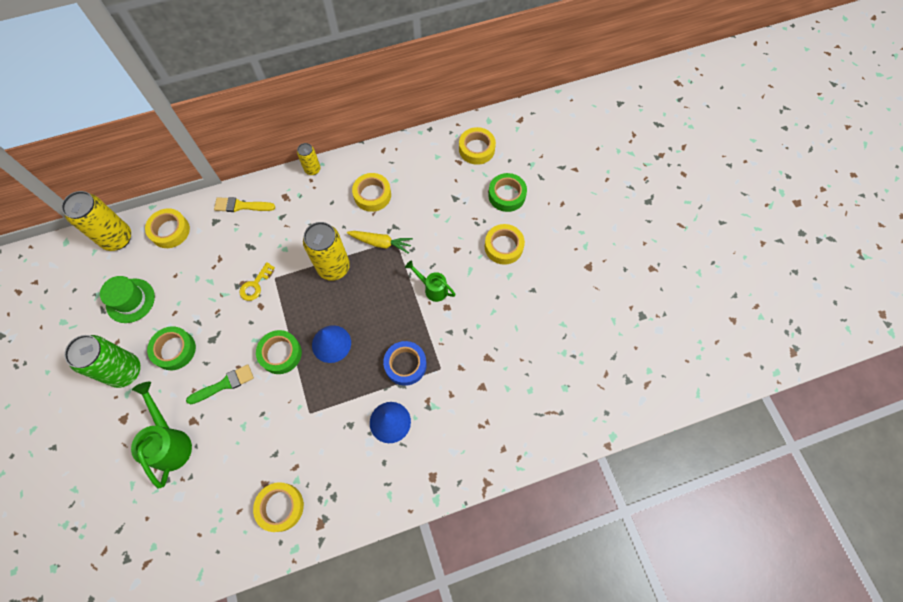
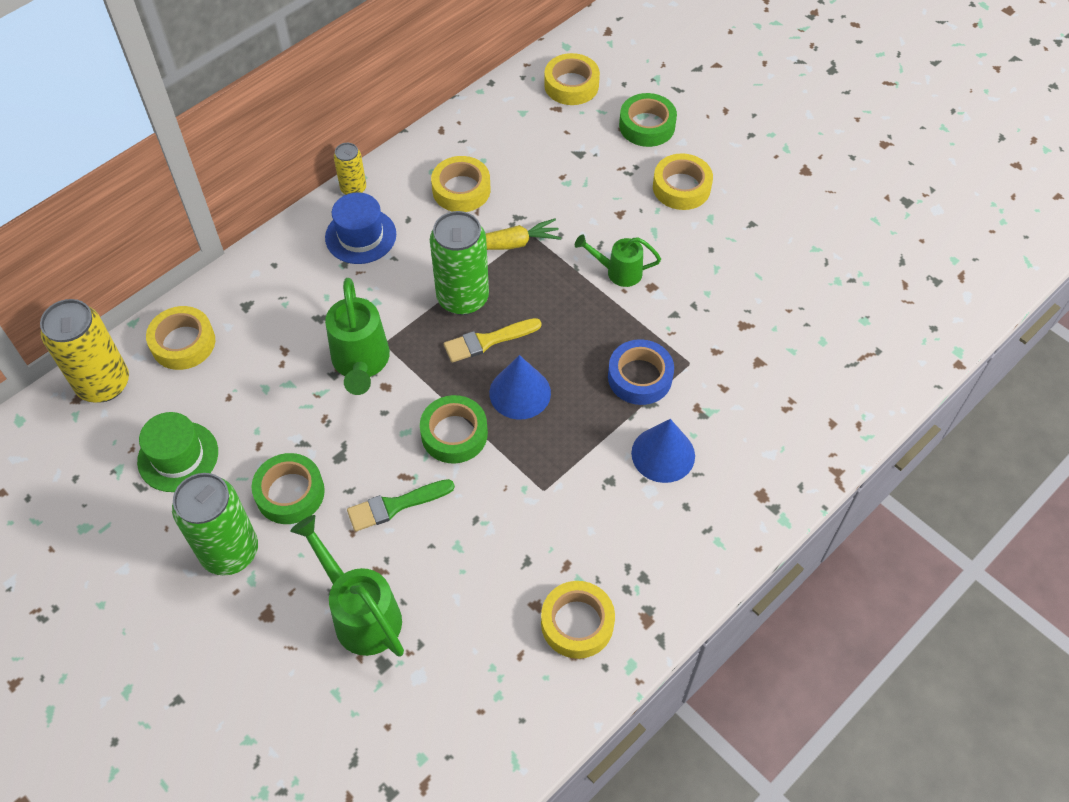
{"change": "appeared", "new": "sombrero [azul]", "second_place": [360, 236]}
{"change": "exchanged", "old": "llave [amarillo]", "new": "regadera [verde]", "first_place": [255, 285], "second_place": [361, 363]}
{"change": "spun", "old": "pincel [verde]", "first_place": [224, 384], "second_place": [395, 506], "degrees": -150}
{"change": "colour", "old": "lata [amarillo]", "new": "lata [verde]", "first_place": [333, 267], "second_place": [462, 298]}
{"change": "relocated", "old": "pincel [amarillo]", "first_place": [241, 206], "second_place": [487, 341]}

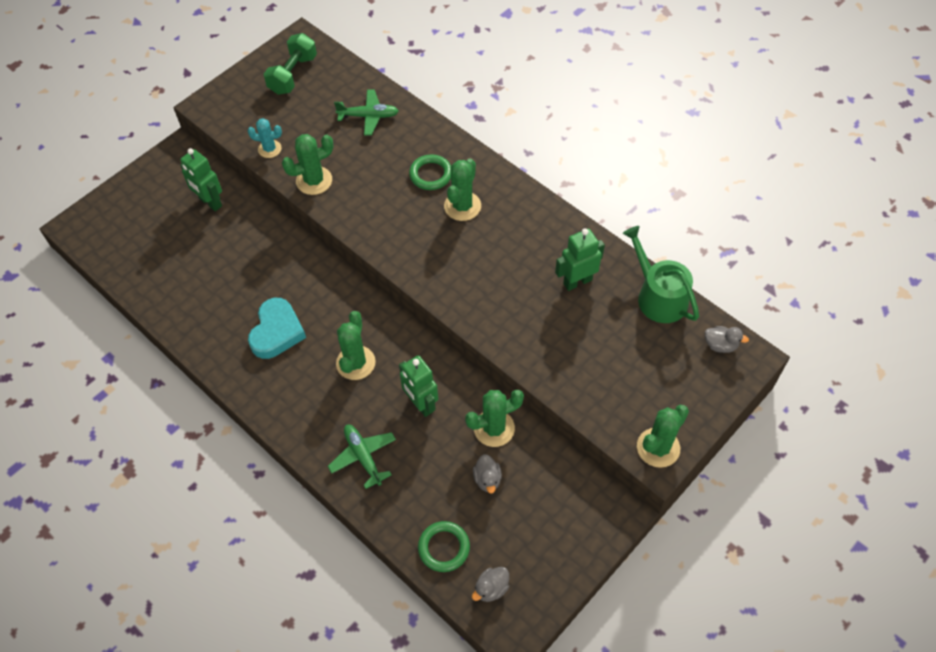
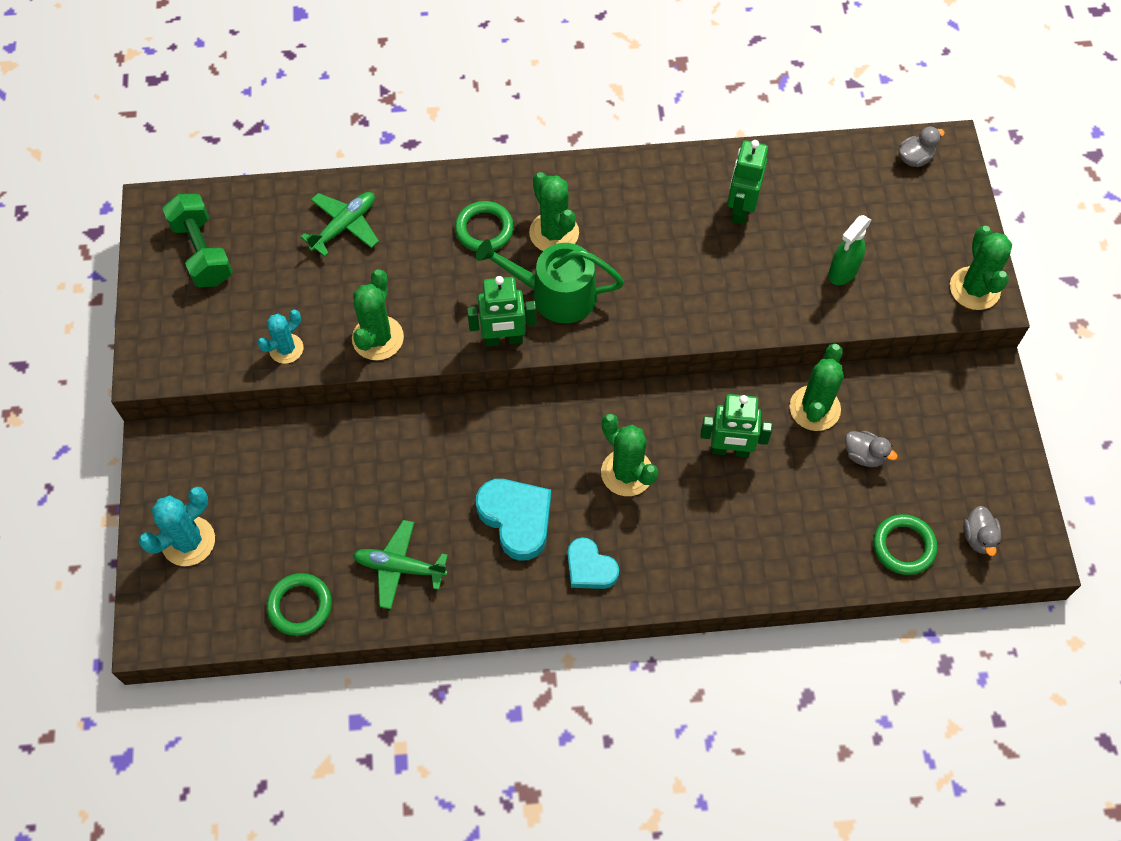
{"change": "appeared", "new": "cactus [turquesa]", "second_place": [188, 541]}
{"change": "appeared", "new": "anillo [verde]", "second_place": [300, 606]}
{"change": "relocated", "old": "avión [verde]", "first_place": [363, 457], "second_place": [399, 567]}
{"change": "relocated", "old": "robot [verde]", "first_place": [210, 202], "second_place": [503, 339]}
{"change": "relocated", "old": "regadera [verde]", "first_place": [658, 296], "second_place": [555, 294]}
{"change": "appeared", "new": "corazón [turquesa]", "second_place": [590, 568]}
{"change": "appeared", "new": "pulverizador [verde]", "second_place": [842, 272]}

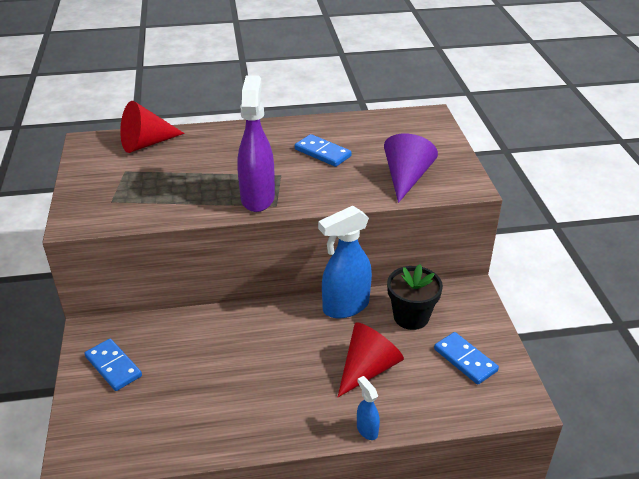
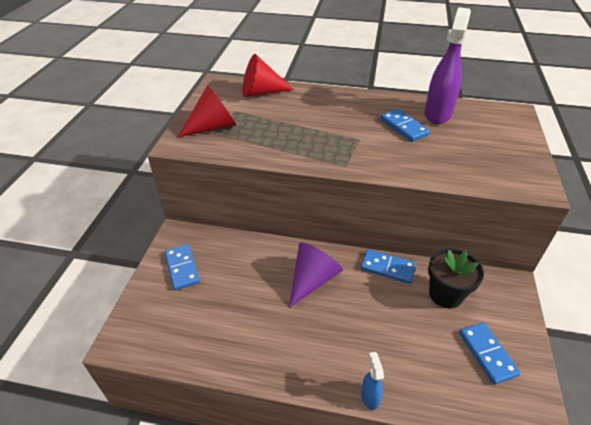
{"change": "relocated", "old": "cono [rojo]", "first_place": [368, 369], "second_place": [213, 127]}
{"change": "relocated", "old": "cono [morado]", "first_place": [406, 178], "second_place": [312, 280]}
{"change": "exchanged", "old": "pulverizador [azul]", "new": "ficha de dominó [azul]", "first_place": [345, 307], "second_place": [387, 268]}
{"change": "relocated", "old": "pulverizador [morado]", "first_place": [257, 198], "second_place": [437, 114]}

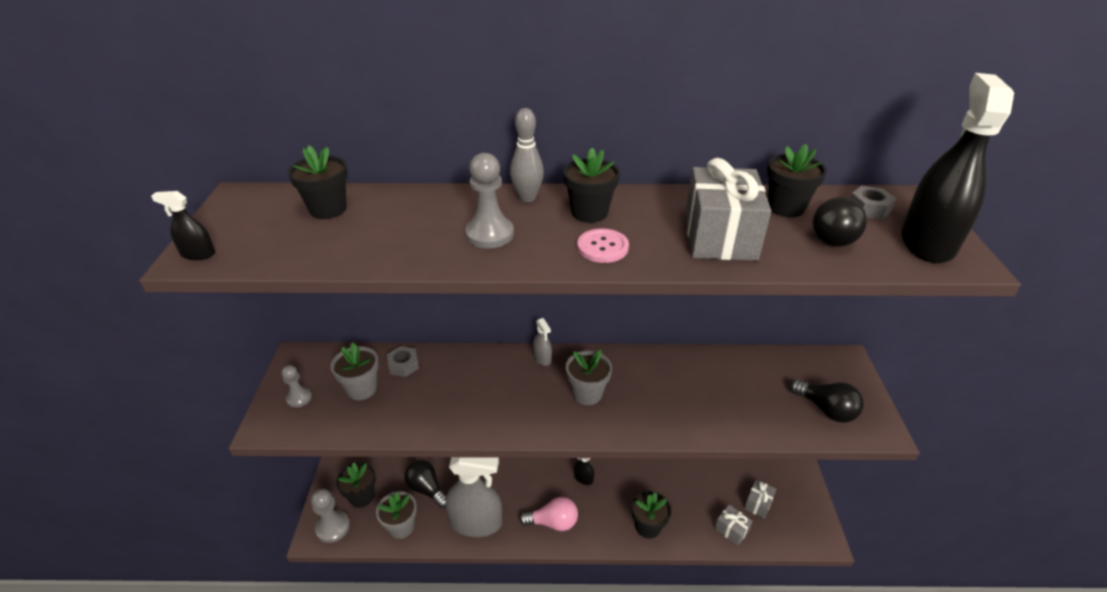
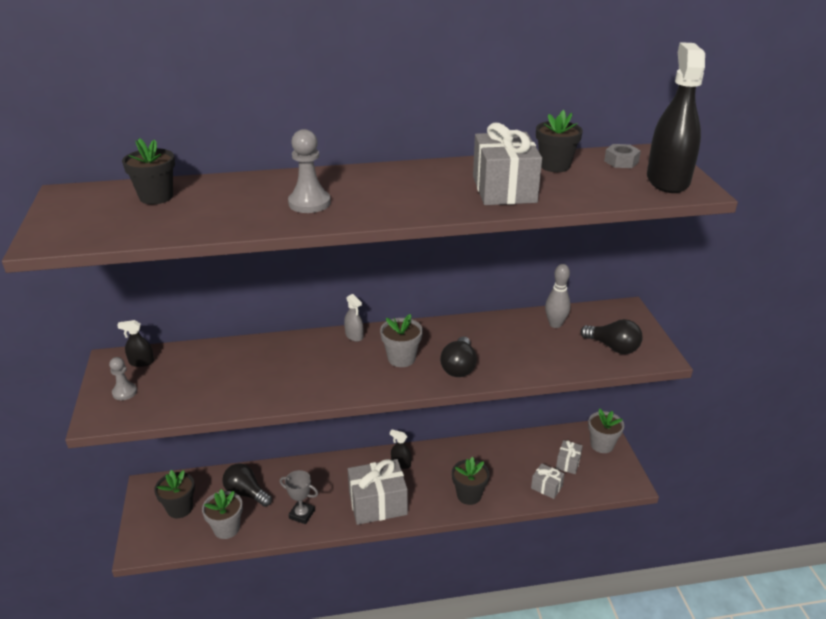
{"change": "relocated", "old": "pulverizador [negro]", "first_place": [198, 254], "second_place": [141, 362]}
{"change": "exchanged", "old": "pulverizador [gris]", "new": "trofeo [gris]", "first_place": [476, 522], "second_place": [302, 514]}
{"change": "exchanged", "old": "bombilla [rosa]", "new": "regalo [gris]", "first_place": [553, 522], "second_place": [378, 504]}
{"change": "relocated", "old": "bombilla [negro]", "first_place": [832, 235], "second_place": [459, 367]}
{"change": "relocated", "old": "bolo [gris]", "first_place": [527, 197], "second_place": [555, 324]}
{"change": "relocated", "old": "maceta [gris]", "first_place": [362, 389], "second_place": [602, 445]}
{"change": "missing", "old": "peón [gris]", "first_place": [333, 527]}
{"change": "missing", "old": "tuerca [gris]", "first_place": [403, 365]}
{"change": "missing", "old": "maceta [negro]", "first_place": [589, 213]}
{"change": "missing", "old": "botón [rosa]", "first_place": [602, 247]}

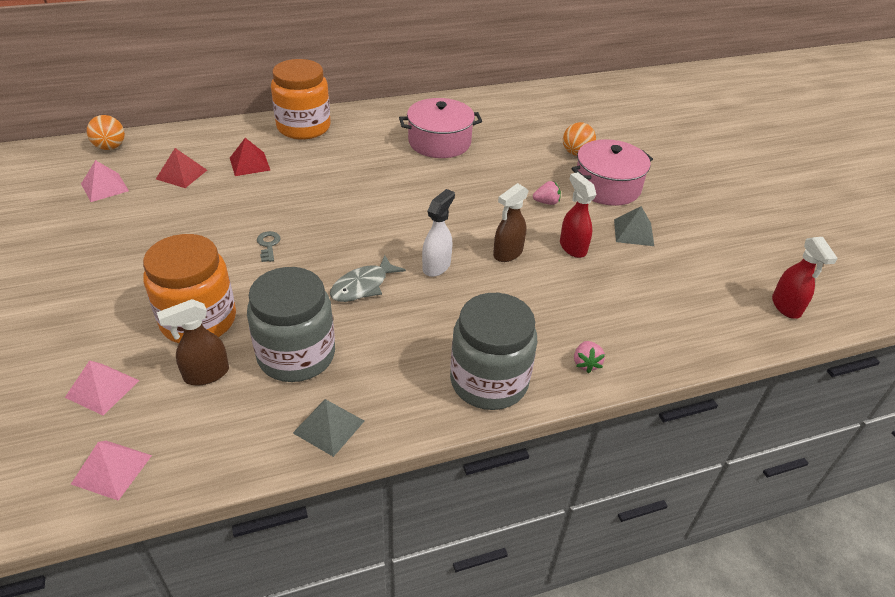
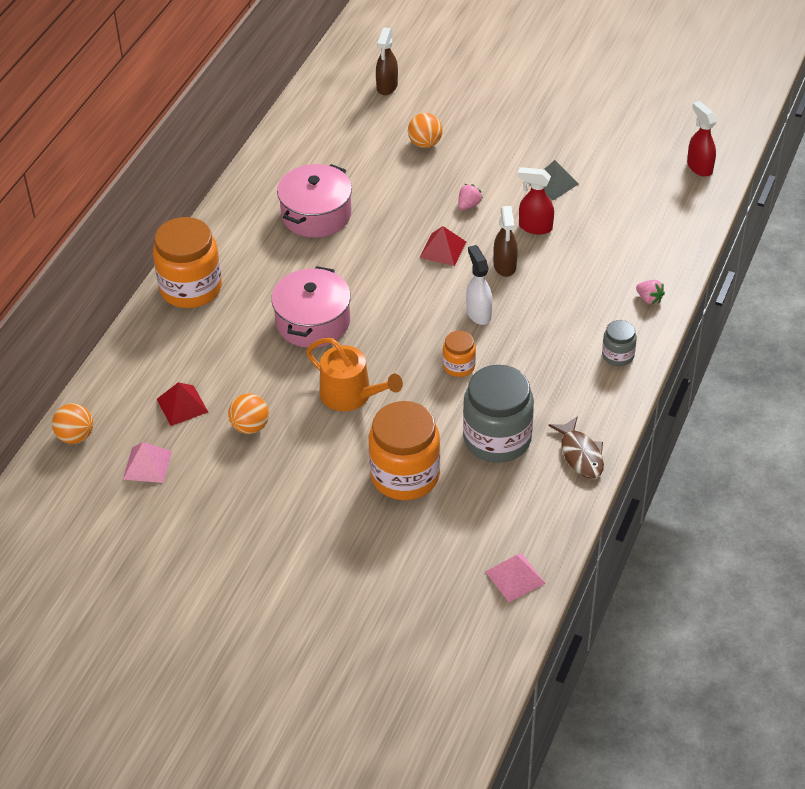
{"change": "appeared", "new": "pelota [naranja]", "second_place": [250, 426]}
{"change": "relocated", "old": "olla [rosa]", "first_place": [607, 187], "second_place": [313, 322]}
{"change": "exchanged", "old": "llave [gris]", "new": "regadera [naranja]", "first_place": [268, 245], "second_place": [351, 395]}
{"change": "relocated", "old": "pulverizador [marrón]", "first_place": [206, 374], "second_place": [387, 87]}
{"change": "relocated", "old": "pirámide [rojo]", "first_place": [249, 164], "second_place": [442, 249]}
{"change": "exchanged", "old": "pez [gris]", "new": "tarro [naranja]", "first_place": [363, 286], "second_place": [459, 366]}
{"change": "exchanged", "old": "pirámide [gris]", "new": "pez [marrón]", "first_place": [329, 427], "second_place": [580, 454]}
{"change": "size", "old": "tarro [gris]", "first_place": [489, 381], "second_place": [618, 355], "factor": 0.49}
{"change": "spun", "old": "pulverizador [rojo]", "first_place": [786, 307], "second_place": [699, 167], "degrees": -150}
{"change": "missing", "old": "pirámide [rosa]", "first_place": [102, 388]}

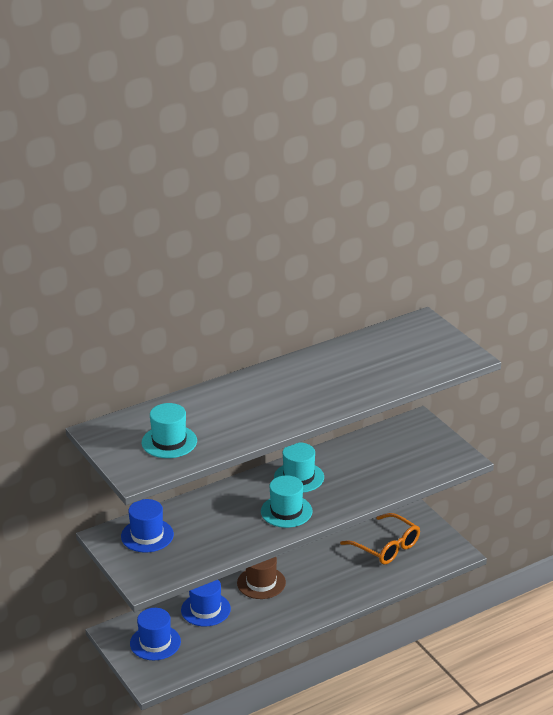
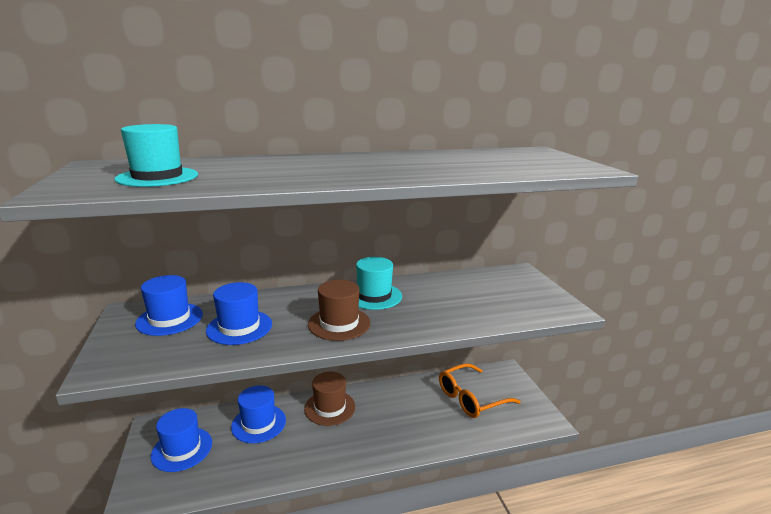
{"change": "appeared", "new": "sombrero [azul]", "second_place": [239, 327]}
{"change": "colour", "old": "sombrero [turquesa]", "new": "sombrero [marrón]", "first_place": [286, 511], "second_place": [339, 323]}
{"change": "spun", "old": "gafas [naranja]", "first_place": [387, 547], "second_place": [470, 398], "degrees": 90}

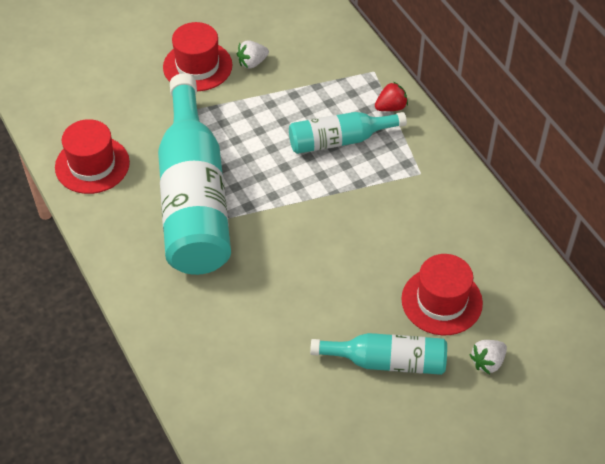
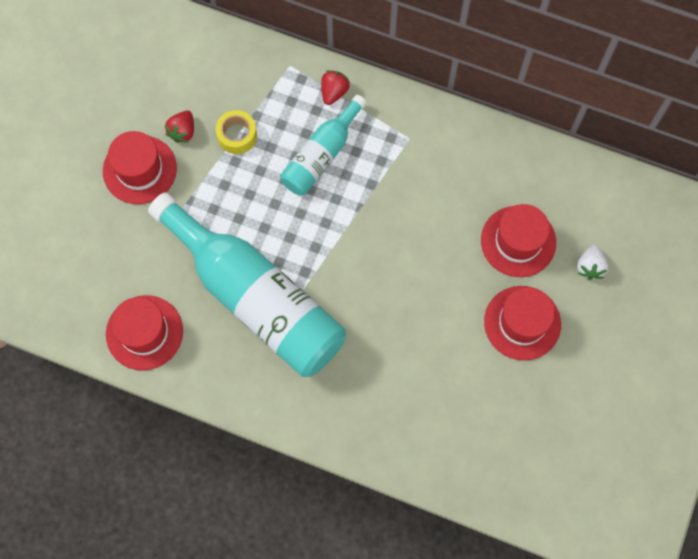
{"change": "colour", "old": "fresa [blanco]", "new": "fresa [rojo]", "first_place": [252, 63], "second_place": [183, 131]}
{"change": "appeared", "new": "cinta adhesiva [amarillo]", "second_place": [237, 135]}
{"change": "exchanged", "old": "botella [turquesa]", "new": "sombrero [rojo]", "first_place": [387, 361], "second_place": [522, 323]}

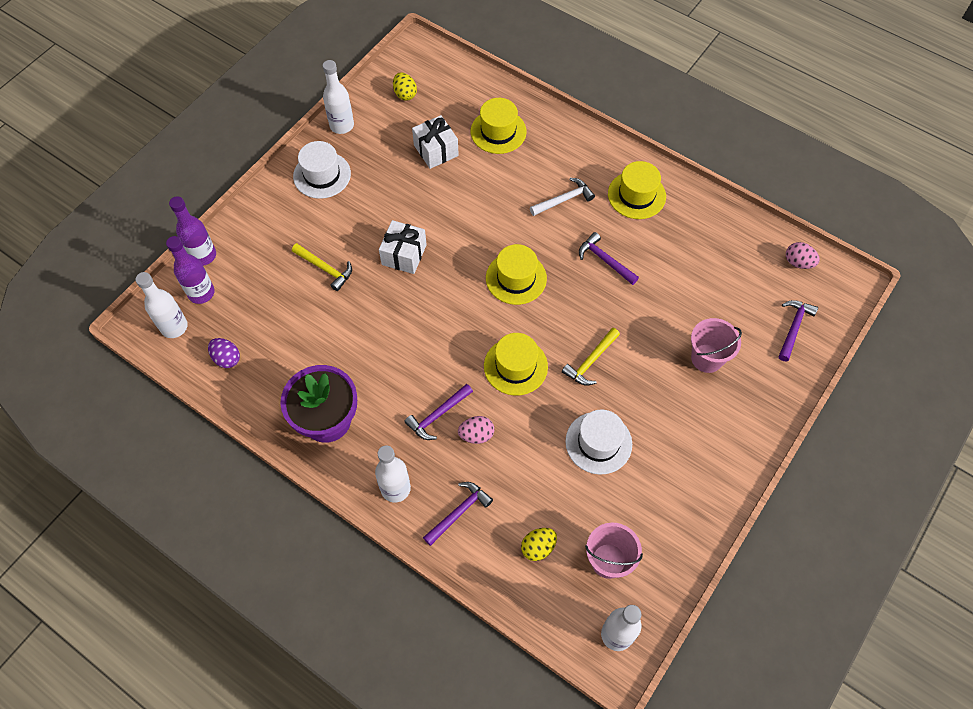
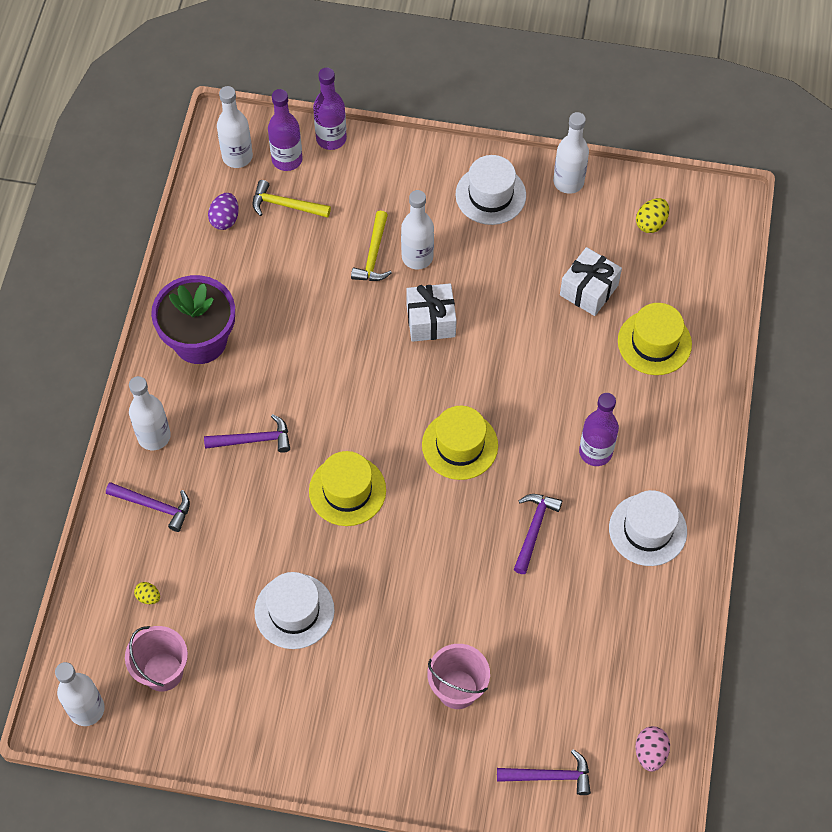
{"change": "size", "old": "huevo [amarillo]", "first_place": [538, 547], "second_place": [148, 597], "factor": 0.64}
{"change": "spun", "old": "martillo [morado]", "first_place": [438, 415], "second_place": [253, 440], "degrees": 150}
{"change": "relocated", "old": "martillo [amarillo]", "first_place": [591, 361], "second_place": [286, 205]}
{"change": "appeared", "new": "botella [blanco]", "second_place": [417, 257]}
{"change": "exchanged", "old": "martillo [blanco]", "new": "botella [morado]", "first_place": [563, 200], "second_place": [595, 452]}
{"change": "colour", "old": "sombrero [amarillo]", "new": "sombrero [blanco]", "first_place": [636, 195], "second_place": [647, 530]}
{"change": "missing", "old": "huevo [rosa]", "first_place": [476, 435]}

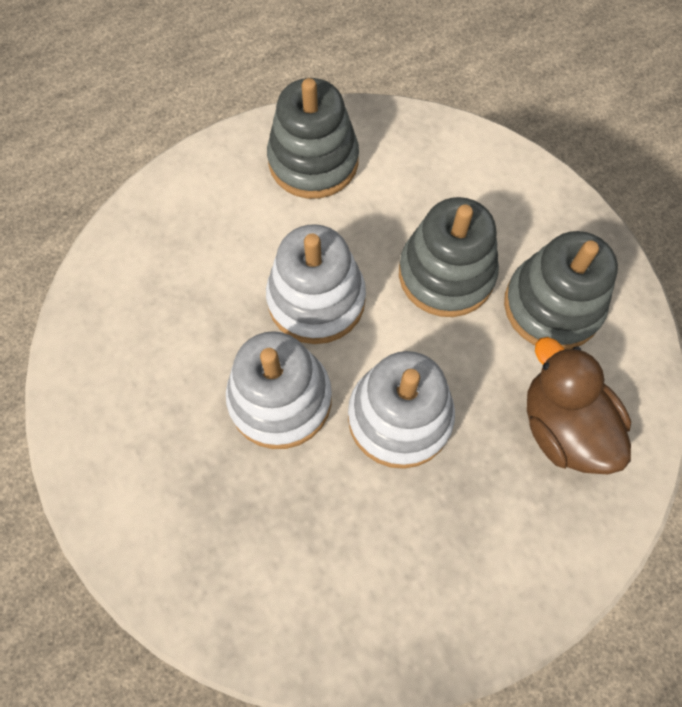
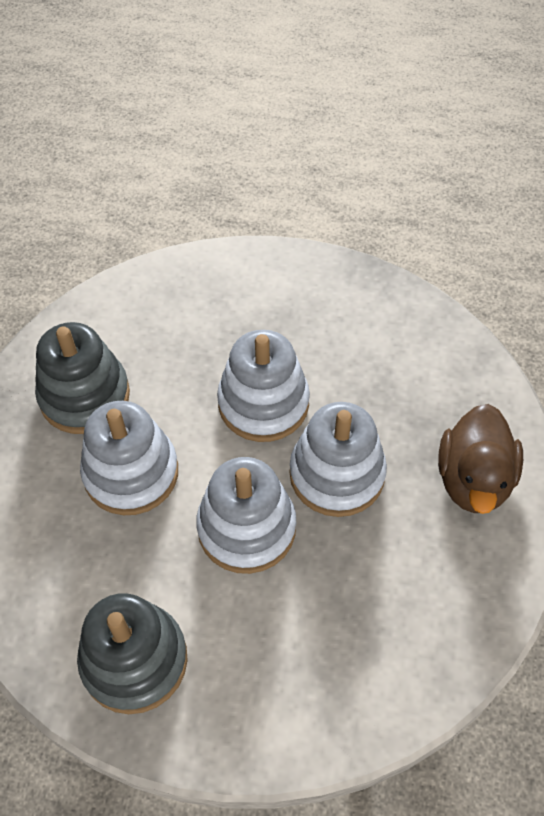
{"change": "colour", "old": "juguete apilable [gris]", "new": "juguete apilable [blanco]", "first_place": [446, 274], "second_place": [131, 473]}
{"change": "relocated", "old": "pato [marrón]", "first_place": [563, 427], "second_place": [473, 479]}

